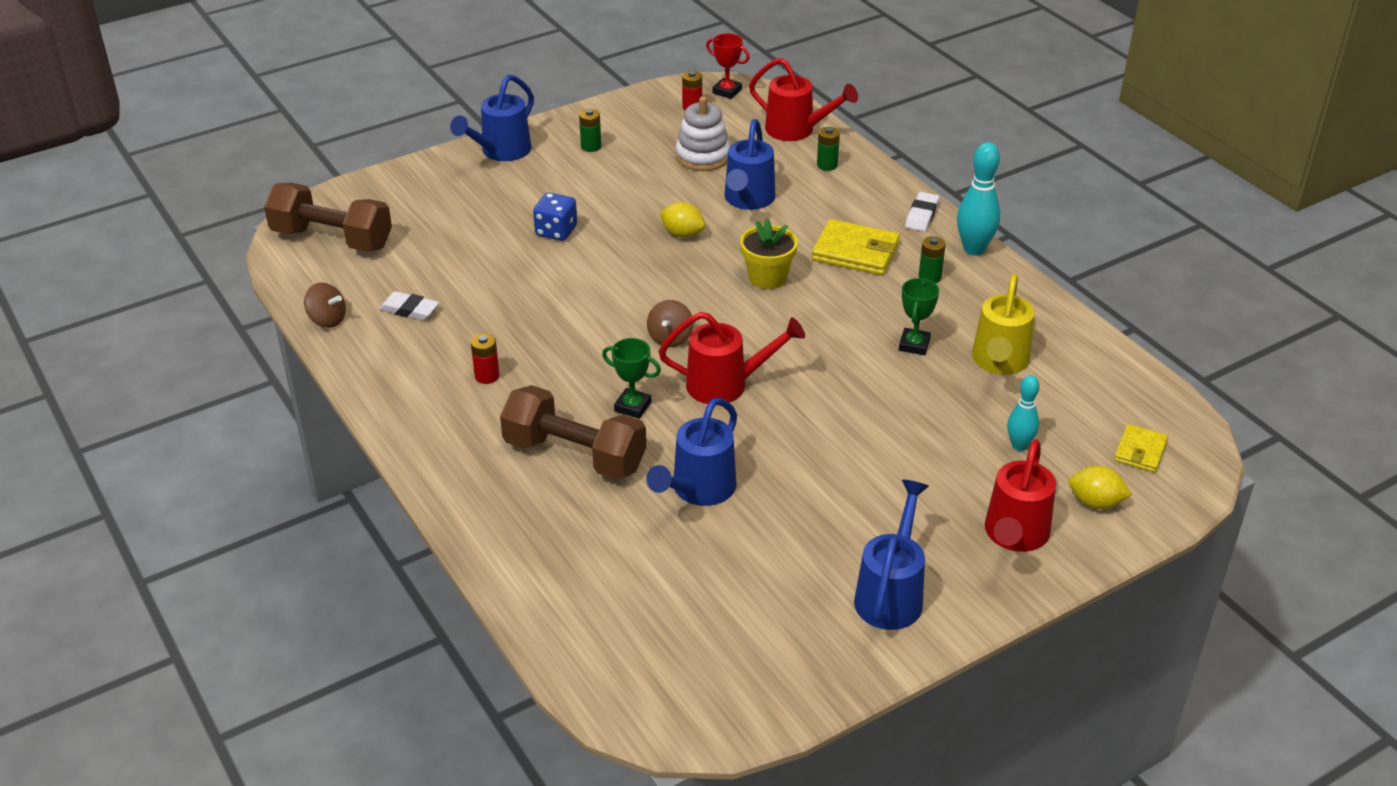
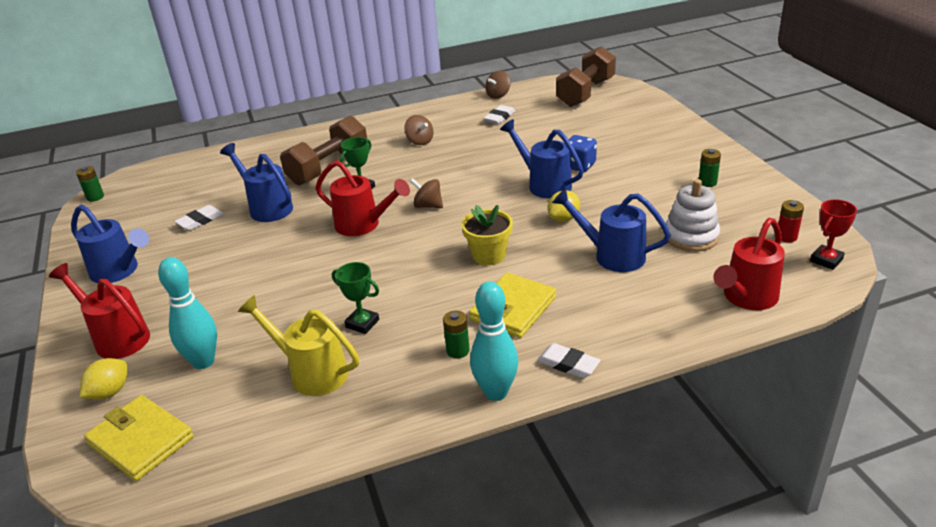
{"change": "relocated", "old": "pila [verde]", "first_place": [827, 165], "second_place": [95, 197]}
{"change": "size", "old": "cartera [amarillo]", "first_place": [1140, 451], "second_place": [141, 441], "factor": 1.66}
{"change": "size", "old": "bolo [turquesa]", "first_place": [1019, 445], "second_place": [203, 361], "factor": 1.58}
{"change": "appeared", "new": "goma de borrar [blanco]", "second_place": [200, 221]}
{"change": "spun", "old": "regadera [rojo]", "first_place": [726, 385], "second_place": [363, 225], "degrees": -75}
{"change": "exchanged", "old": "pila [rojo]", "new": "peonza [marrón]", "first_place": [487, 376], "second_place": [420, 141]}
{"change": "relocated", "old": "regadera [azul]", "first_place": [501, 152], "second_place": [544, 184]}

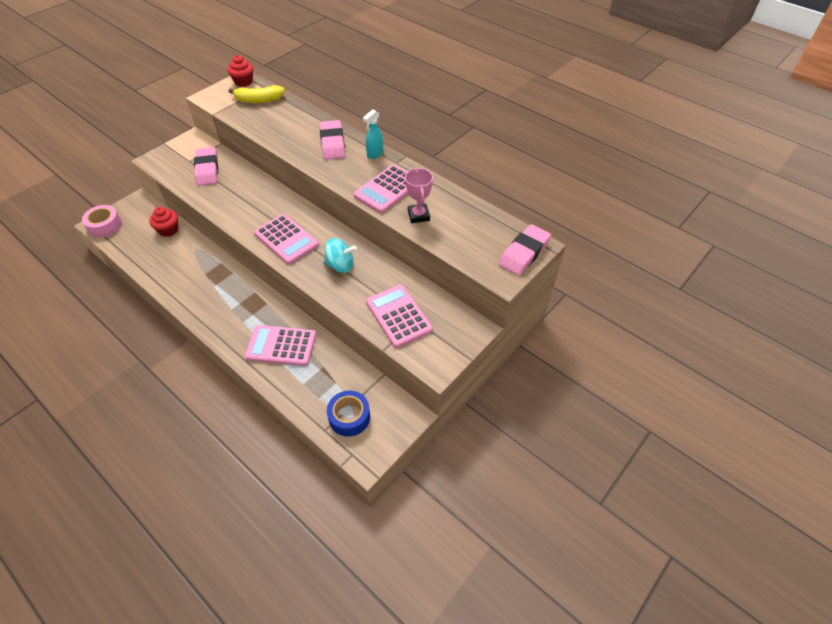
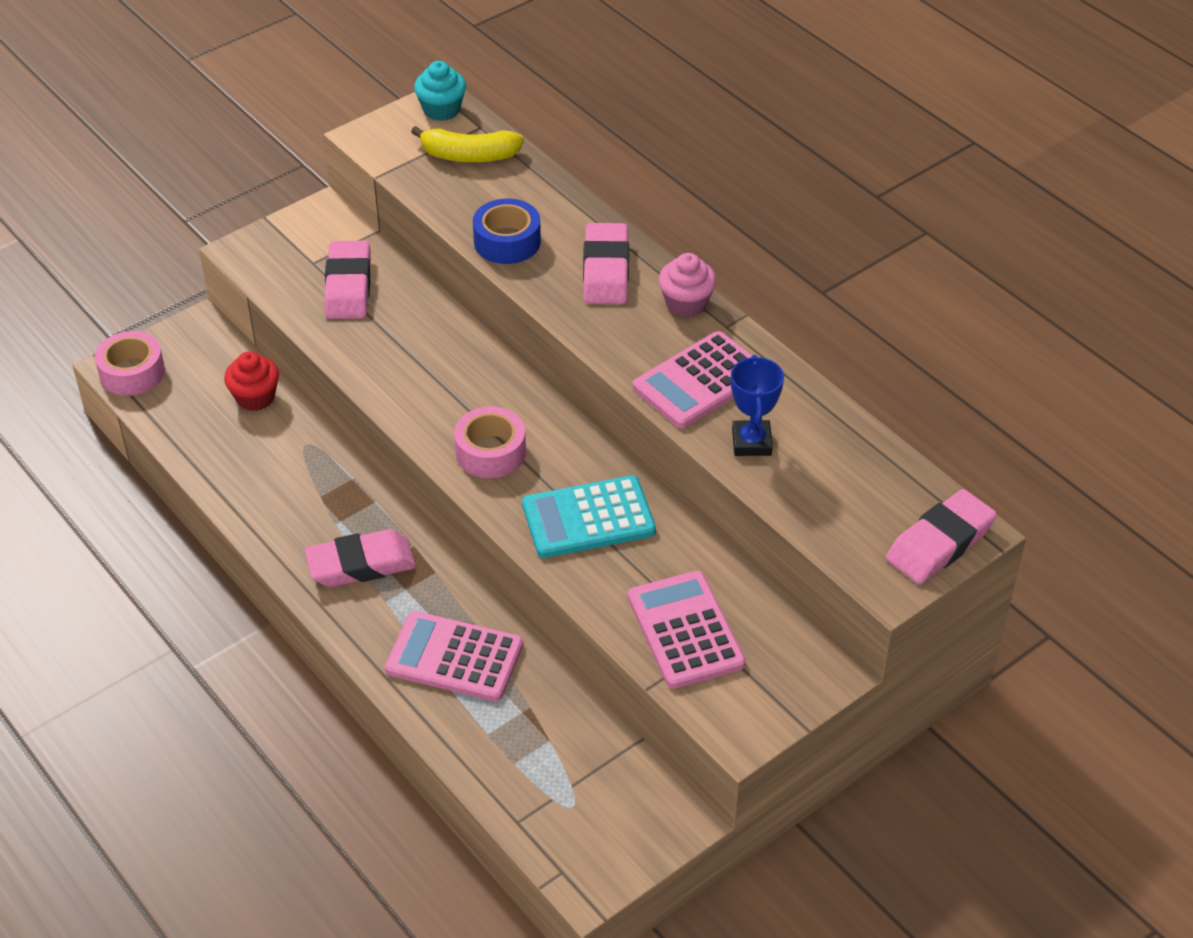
{"change": "appeared", "new": "goma de borrar [rosa]", "second_place": [361, 564]}
{"change": "colour", "old": "magdalena [rojo]", "new": "magdalena [turquesa]", "first_place": [243, 82], "second_place": [441, 110]}
{"change": "exchanged", "old": "calculadora [rosa]", "new": "cinta adhesiva [rosa]", "first_place": [286, 239], "second_place": [490, 452]}
{"change": "relocated", "old": "cinta adhesiva [azul]", "first_place": [349, 417], "second_place": [507, 241]}
{"change": "exchanged", "old": "peonza [turquesa]", "new": "calculadora [turquesa]", "first_place": [340, 266], "second_place": [588, 518]}
{"change": "exchanged", "old": "pulverizador [turquesa]", "new": "magdalena [rosa]", "first_place": [374, 154], "second_place": [686, 303]}
{"change": "colour", "old": "trofeo [rosa]", "new": "trofeo [azul]", "first_place": [418, 215], "second_place": [751, 442]}

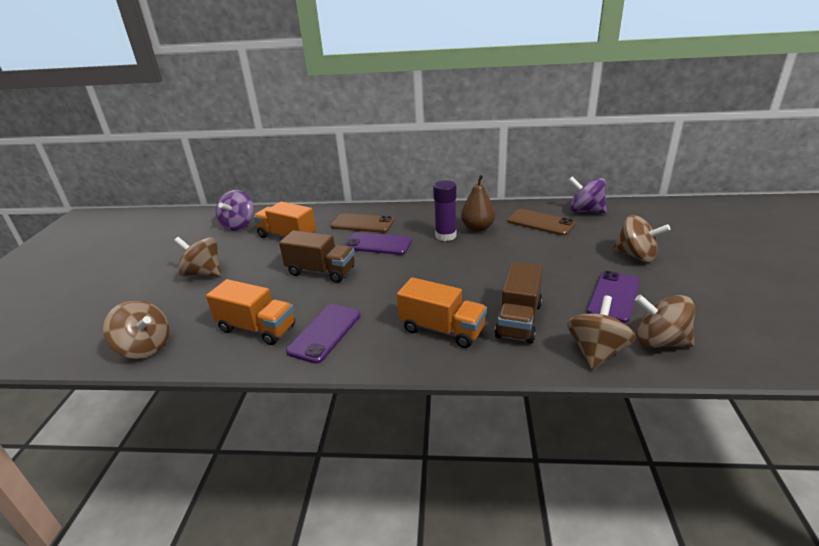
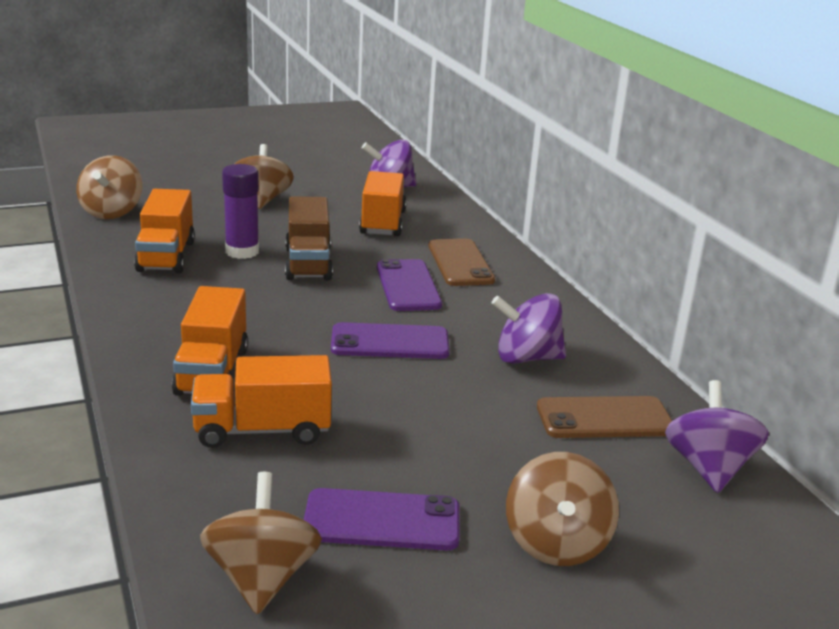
{"change": "colour", "old": "camión [marrón]", "new": "camión [naranja]", "first_place": [518, 320], "second_place": [262, 430]}
{"change": "relocated", "old": "barra de pegamento [morado]", "first_place": [445, 236], "second_place": [242, 252]}
{"change": "relocated", "old": "móvil [morado]", "first_place": [325, 333], "second_place": [390, 342]}
{"change": "exchanged", "old": "pera [marrón]", "new": "peonza [morado]", "first_place": [477, 228], "second_place": [526, 358]}
{"change": "spun", "old": "móvil [marrón]", "first_place": [540, 222], "second_place": [604, 419], "degrees": 75}
{"change": "missing", "old": "peonza [marrón]", "first_place": [596, 352]}

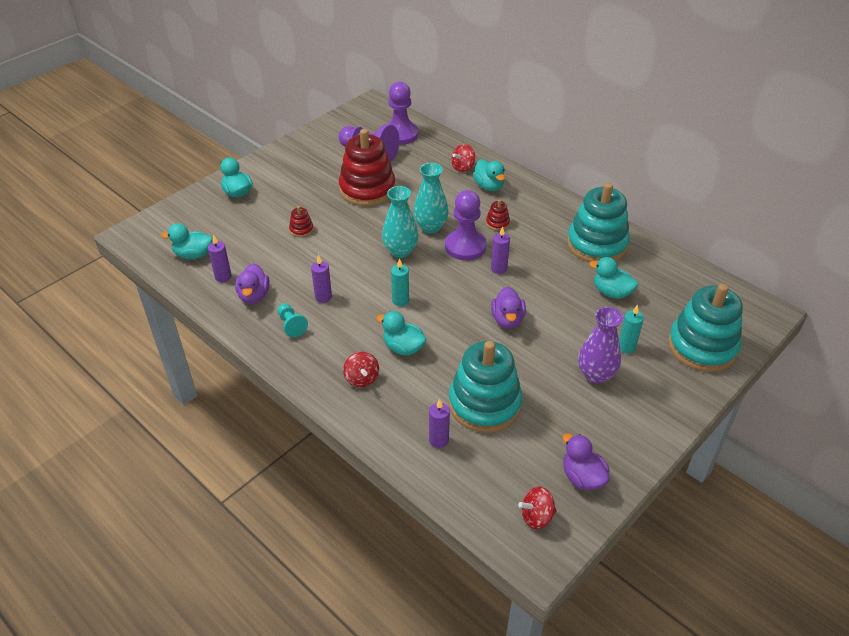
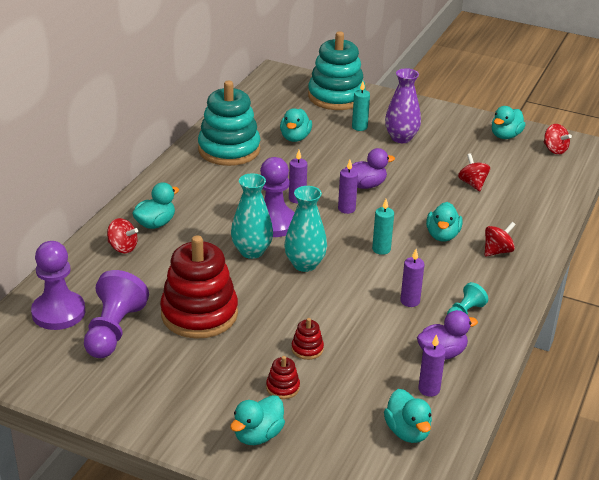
{"change": "relocated", "old": "juguete apilable [rojo]", "first_place": [497, 223], "second_place": [282, 387]}
{"change": "relocated", "old": "vela [morado]", "first_place": [438, 440], "second_place": [346, 209]}
{"change": "exchanged", "old": "juguete apilable [turquesa]", "new": "peonza [rojo]", "first_place": [484, 404], "second_place": [472, 184]}
{"change": "colour", "old": "pato [morado]", "new": "pato [turquesa]", "first_place": [582, 477], "second_place": [505, 136]}

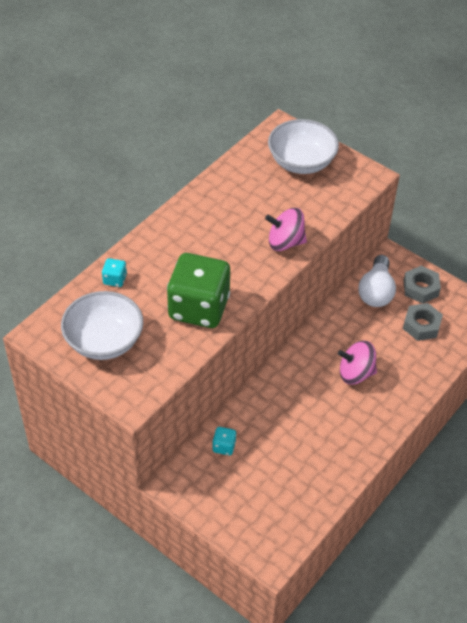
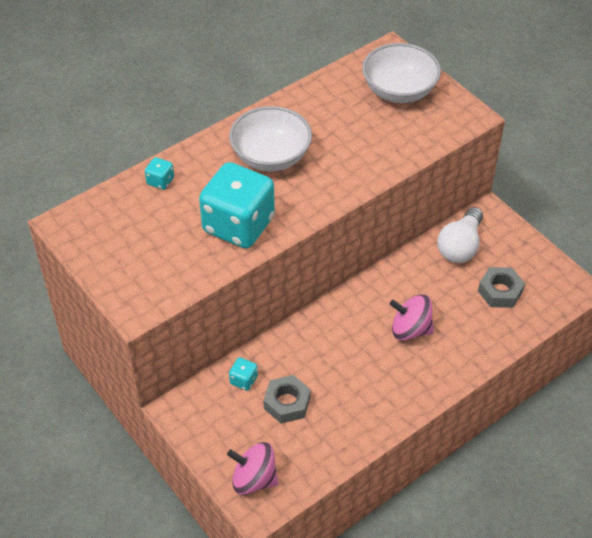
{"change": "colour", "old": "dado [verde]", "new": "dado [turquesa]", "first_place": [199, 308], "second_place": [238, 225]}
{"change": "relocated", "old": "peonza [rosa]", "first_place": [285, 242], "second_place": [254, 479]}
{"change": "relocated", "old": "cuenco [blanco]", "first_place": [104, 341], "second_place": [271, 156]}
{"change": "relocated", "old": "tuerca [gris]", "first_place": [420, 288], "second_place": [287, 403]}

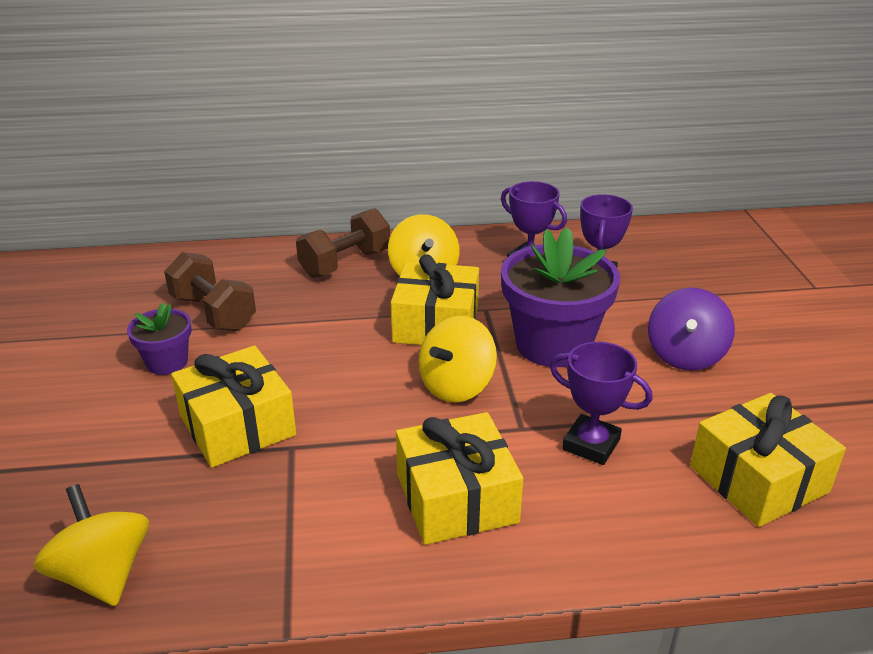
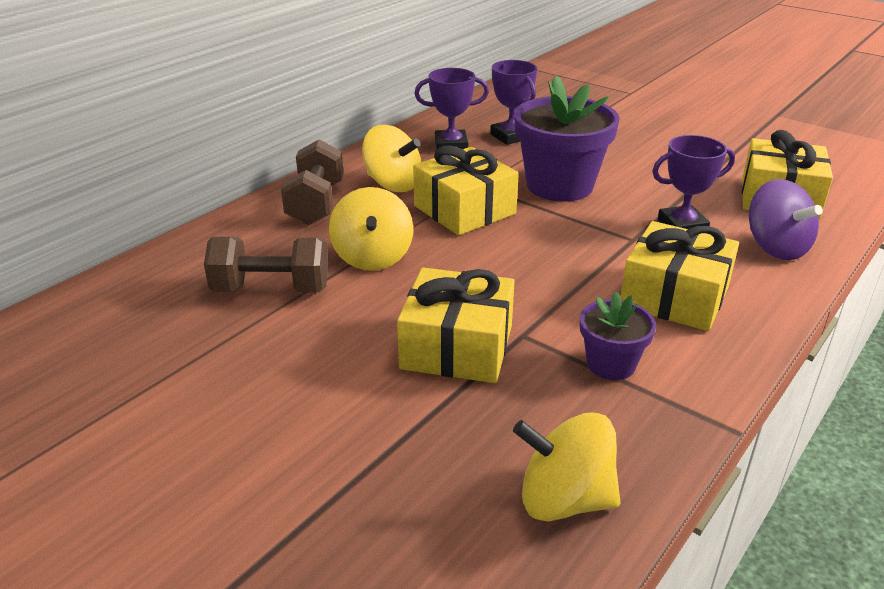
{"change": "relocated", "old": "peonza [amarillo]", "first_place": [456, 386], "second_place": [372, 257]}
{"change": "relocated", "old": "maceta [morado]", "first_place": [167, 362], "second_place": [611, 364]}
{"change": "relocated", "old": "peonza [morado]", "first_place": [685, 355], "second_place": [775, 247]}

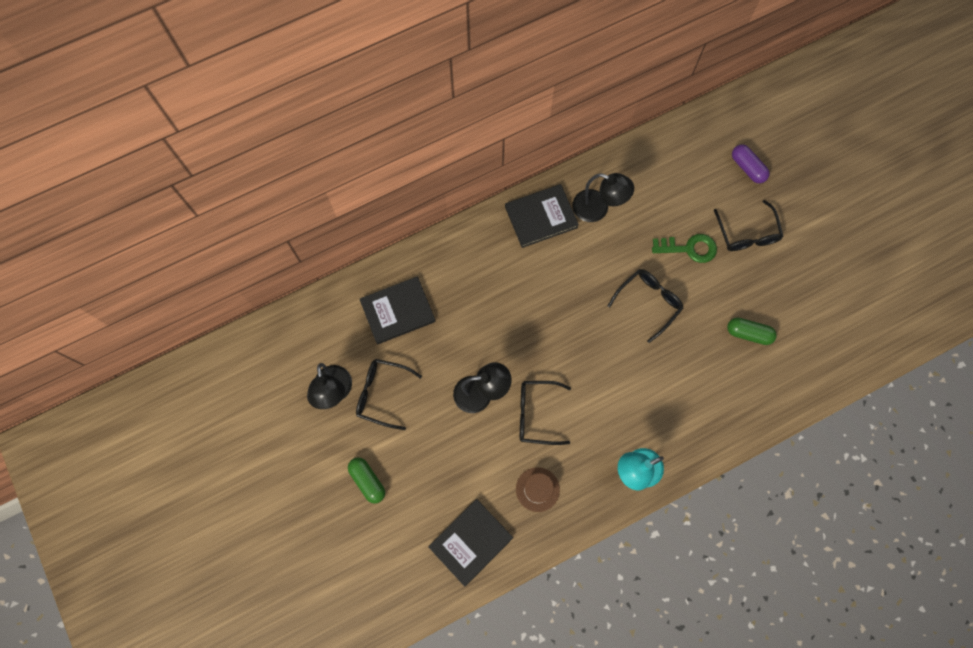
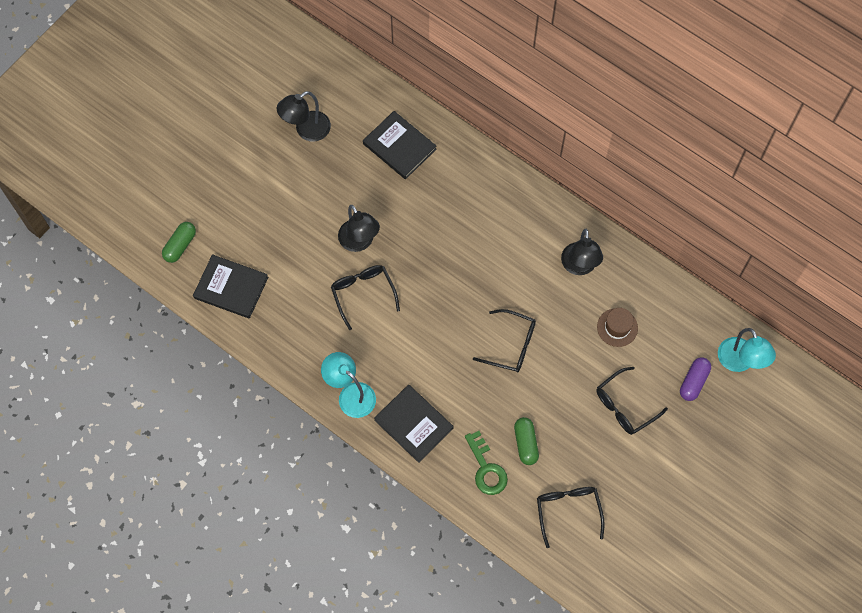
{"change": "relocated", "old": "cápsula [verde]", "first_place": [367, 481], "second_place": [180, 245]}
{"change": "relocated", "old": "libro [negro]", "first_place": [541, 217], "second_place": [413, 424]}
{"change": "relocated", "old": "llave [verde]", "first_place": [689, 248], "second_place": [486, 468]}
{"change": "relocated", "old": "gafas [negro]", "first_place": [382, 394], "second_place": [568, 511]}
{"change": "relocated", "old": "sombrero [marrón]", "first_place": [537, 489], "second_place": [617, 327]}
{"change": "appeared", "new": "lámpara [turquesa]", "second_place": [739, 362]}

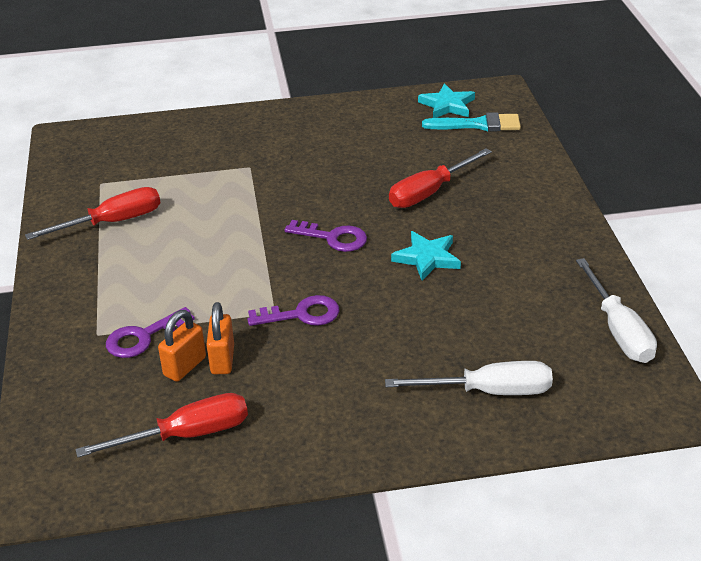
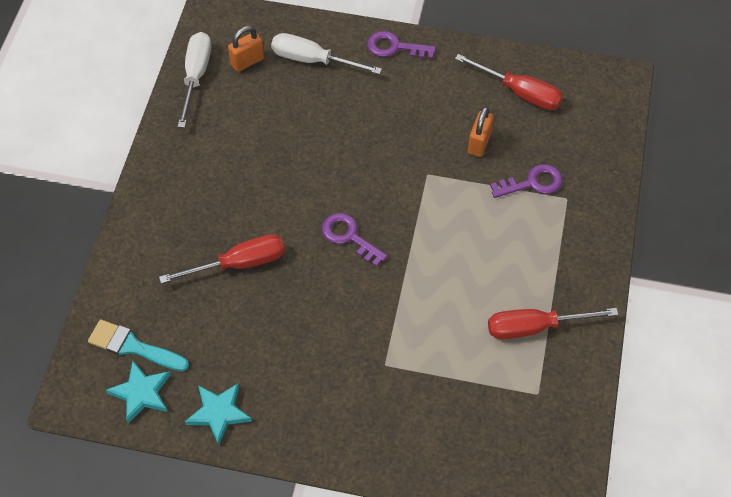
{"change": "relocated", "old": "estrella [turquesa]", "first_place": [427, 258], "second_place": [218, 413]}
{"change": "relocated", "old": "candado [naranja]", "first_place": [185, 366], "second_place": [247, 61]}
{"change": "relocated", "old": "llave [morado]", "first_place": [302, 314], "second_place": [394, 47]}
{"change": "spun", "old": "destornillador [rojo]", "first_place": [186, 435], "second_place": [519, 92], "degrees": -150}

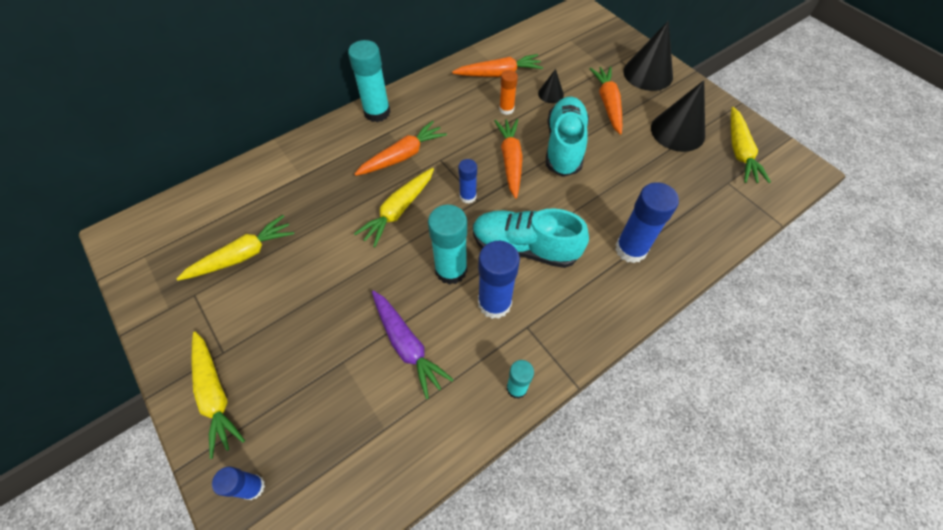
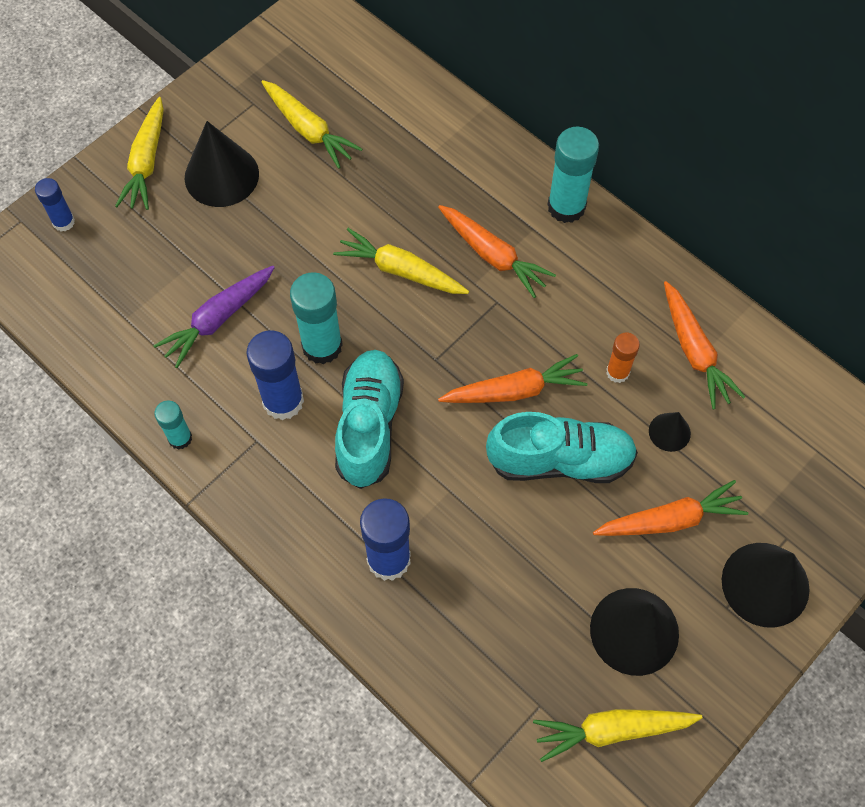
{"change": "spun", "old": "zanahoria [amarillo]", "first_place": [216, 395], "second_place": [147, 162], "degrees": -45}
{"change": "appeared", "new": "cono [negro]", "second_place": [221, 175]}
{"change": "missing", "old": "barra de pegamento [azul]", "first_place": [468, 196]}

